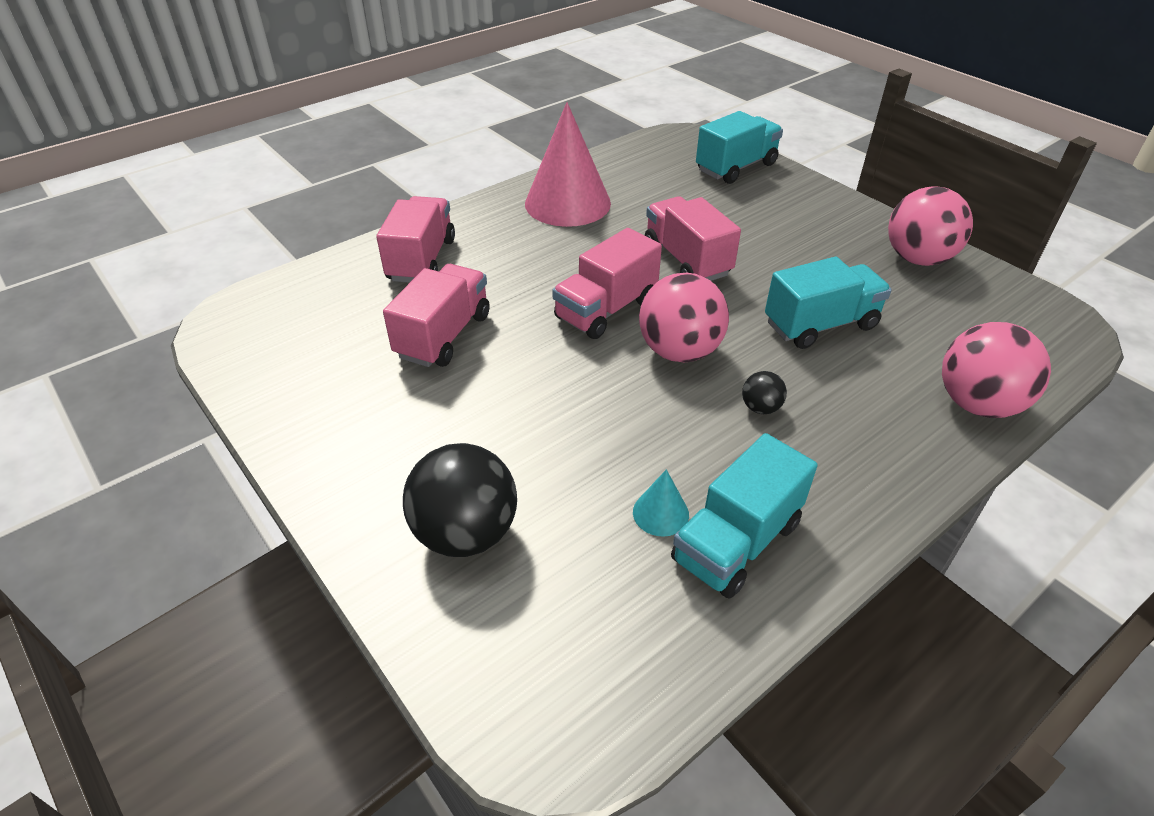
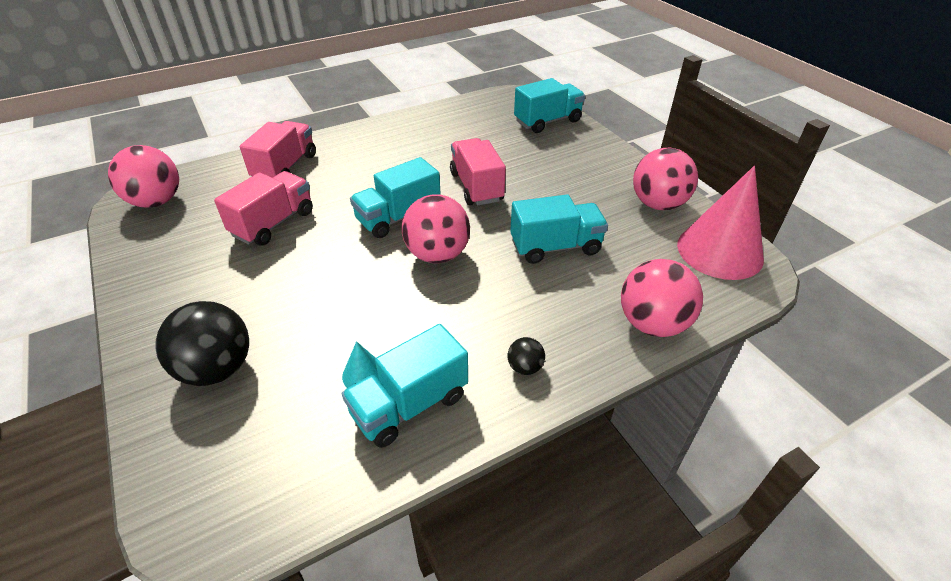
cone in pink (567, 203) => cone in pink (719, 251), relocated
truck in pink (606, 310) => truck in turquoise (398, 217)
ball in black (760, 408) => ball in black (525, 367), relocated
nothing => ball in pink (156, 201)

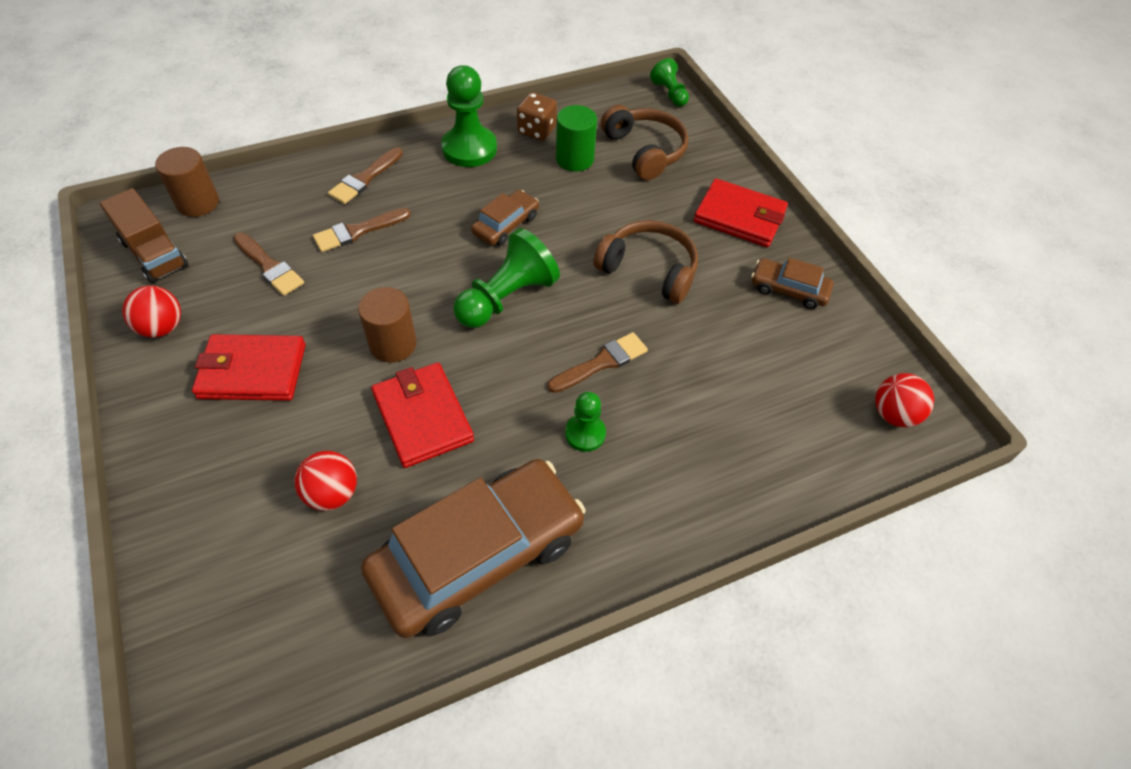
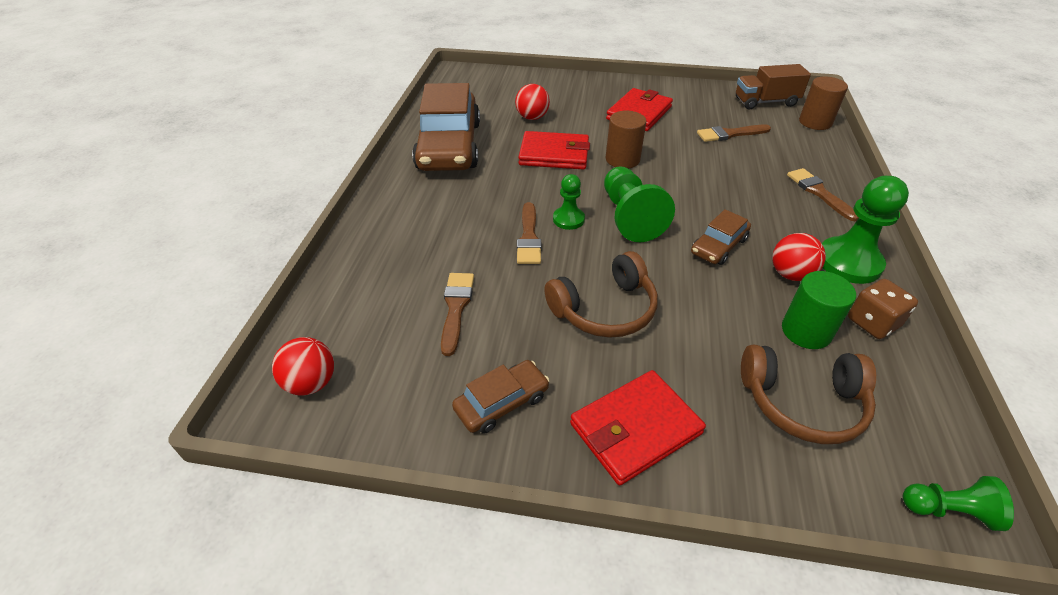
car in brown (506, 225) => car in brown (718, 246), 60 degrees clockwise
brush in brown (357, 231) => brush in brown (456, 308), relocated
ball in red (162, 327) => ball in red (790, 274), relocated
pawn in green (585, 433) => pawn in green (568, 219), relocated

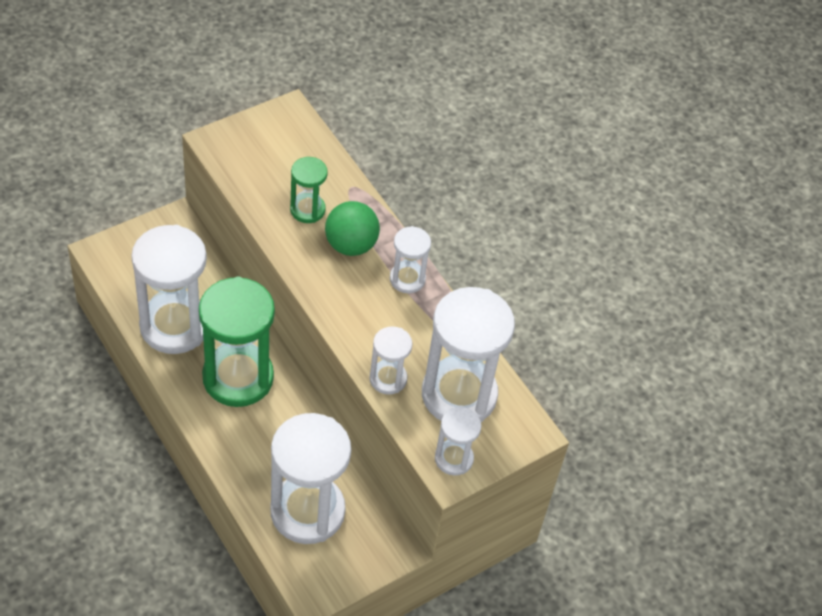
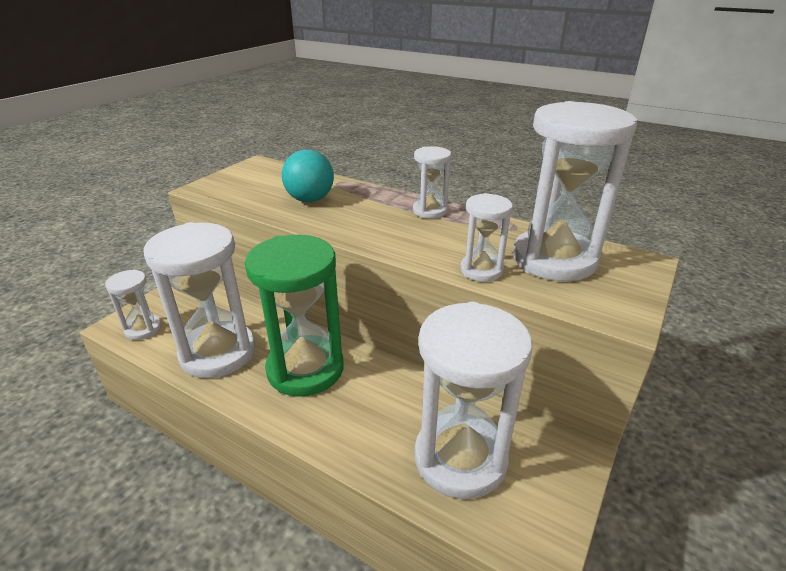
hourglass in green (307, 210) => ball in turquoise (310, 200)
ball in green (351, 245) => nothing
hourglass in white (453, 458) => hourglass in white (143, 329), relocated

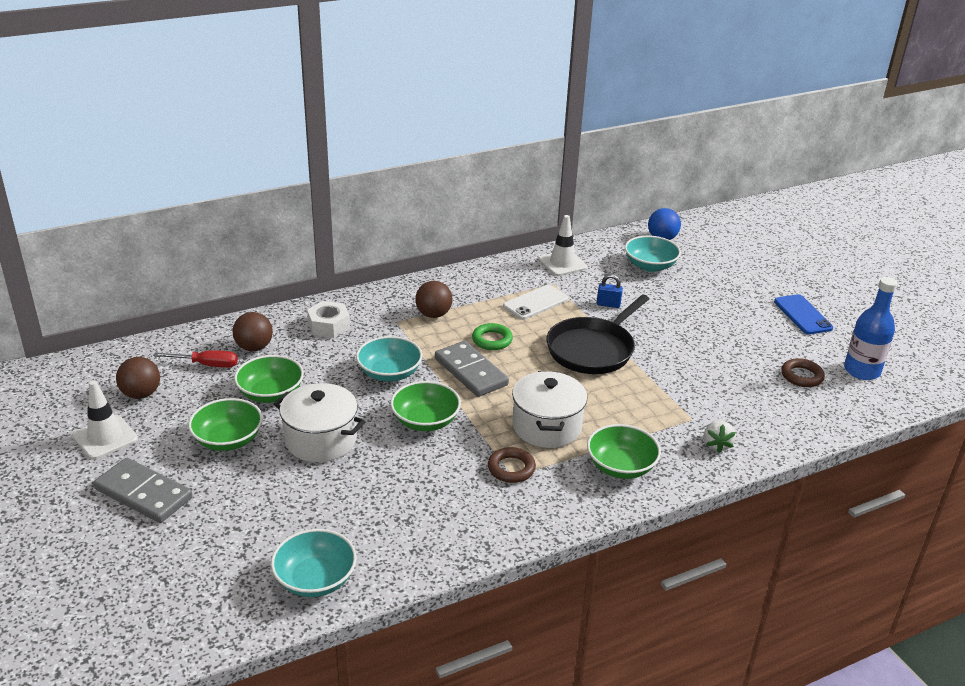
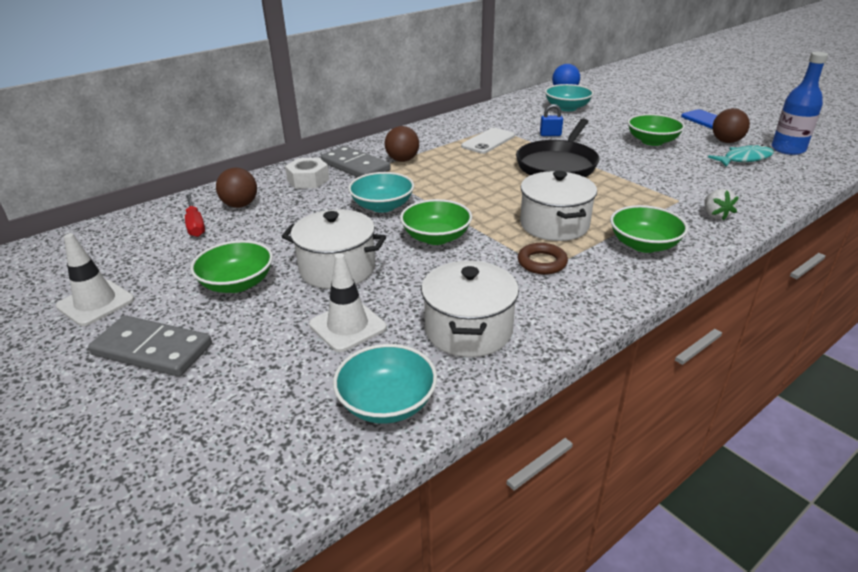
traffic cone in white (562, 263) => traffic cone in white (348, 326), relocated
ring in green (492, 340) => nothing
domino in grey (471, 372) => domino in grey (355, 166), relocated
screwdriver in red (207, 365) => screwdriver in red (195, 225), 75 degrees clockwise
bowl in green (271, 393) => bowl in green (652, 141), relocated
ball in brown (141, 394) => ball in brown (726, 141), relocated
ring in brown (801, 376) => fish in turquoise (744, 159)
nothing => pot in white (468, 330)

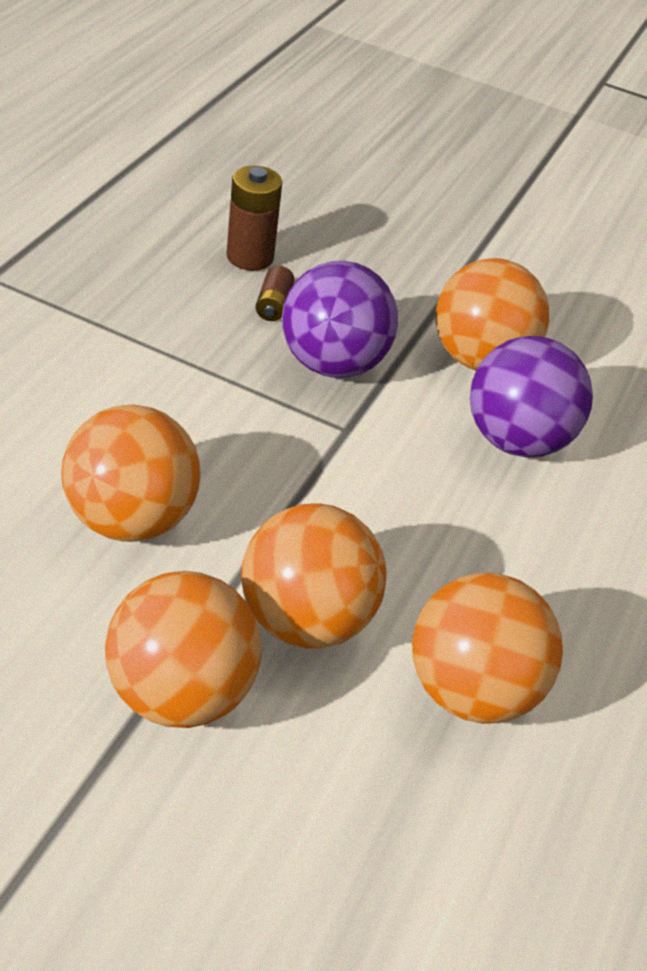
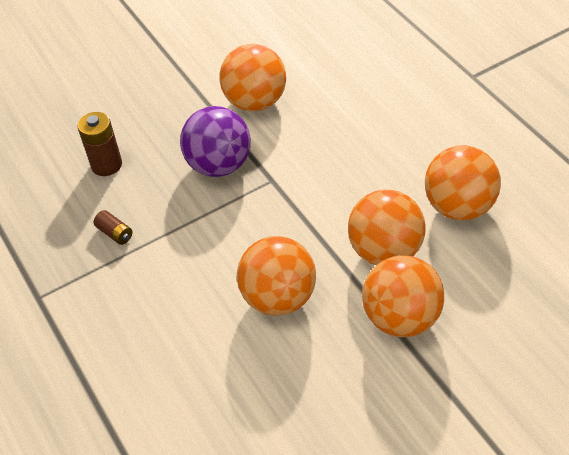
battery in brown (273, 305) => battery in brown (115, 233), relocated
ball in purple (516, 440) => nothing

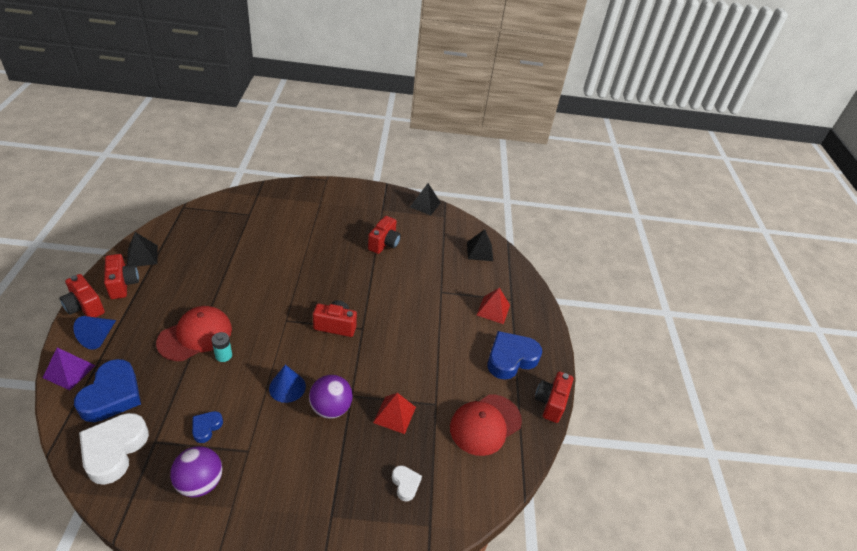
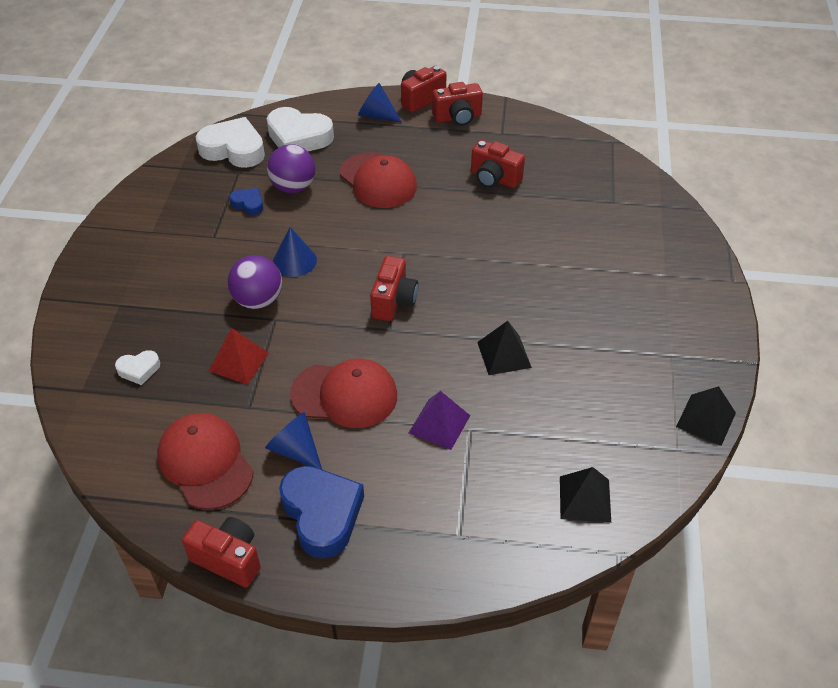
camera in red (384, 244) => camera in red (494, 179), relocated
pyramid in black (142, 256) => pyramid in black (504, 354), relocated
pyramid in red (493, 310) => nothing
battery in turquoise (223, 355) => nothing
pyramid in purple (69, 371) => pyramid in purple (439, 424), relocated
heart in blue (112, 395) => heart in white (299, 137)
ball in purple (200, 483) => ball in purple (293, 187), relocated
nothing => cap in red (345, 395)
nothing => cone in blue (295, 449)

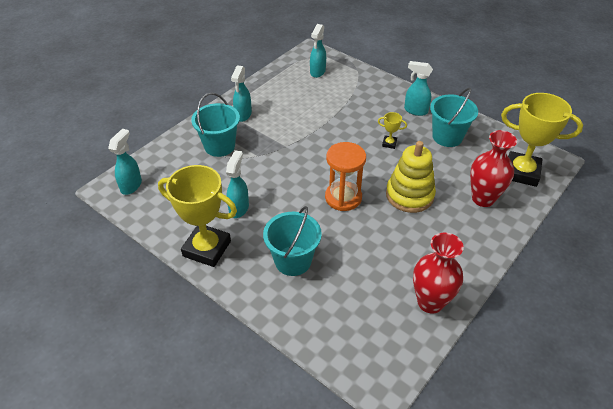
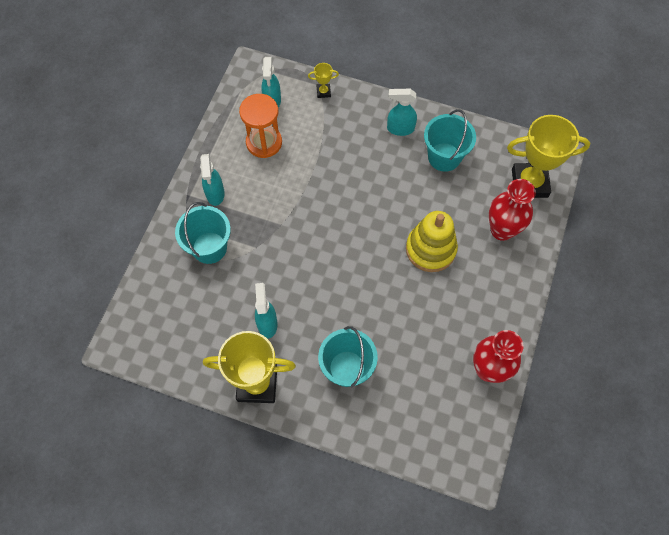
trophy in yellow (389, 143) => trophy in yellow (323, 92), relocated
spray bottle in turquoise (131, 185) => nothing
hourglass in orange (343, 197) => hourglass in orange (264, 142), relocated

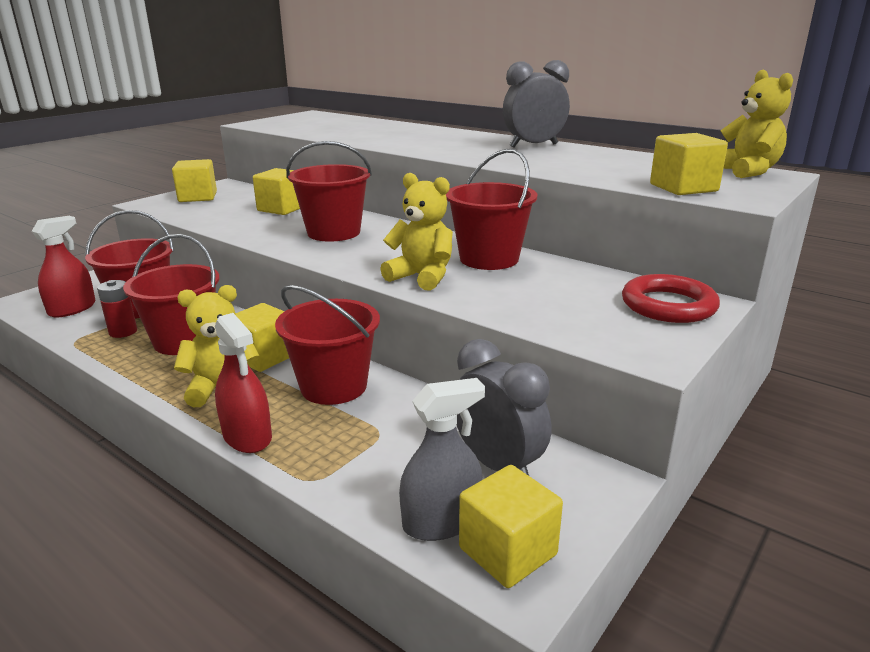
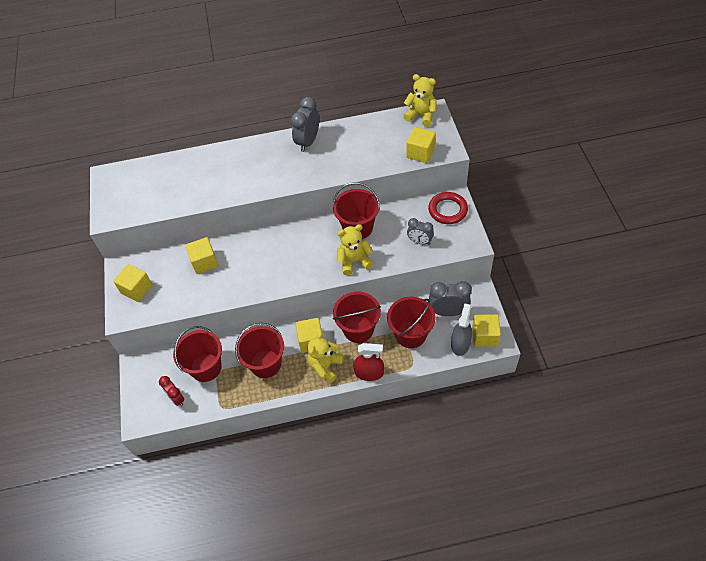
bucket in red (334, 232) => bucket in red (410, 334), relocated
spray bottle in red (72, 309) => clock in red (176, 398)
battery in red (123, 332) => nothing
nothing => clock in grey (419, 241)

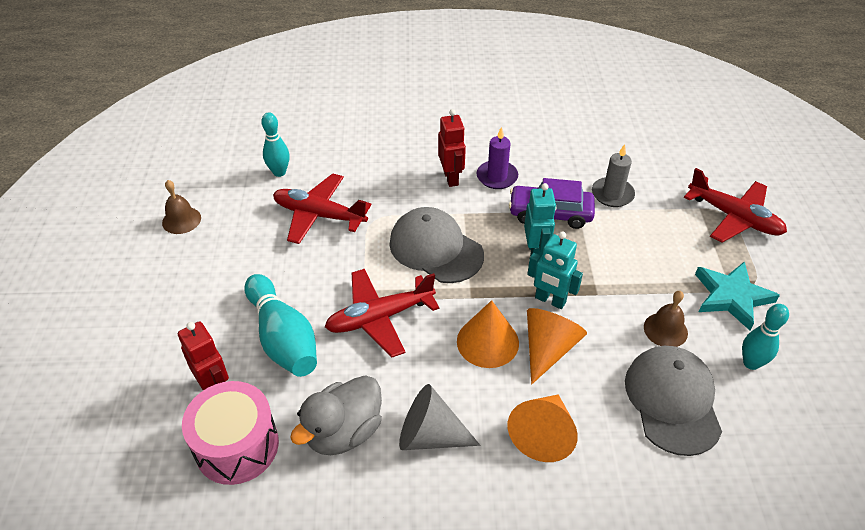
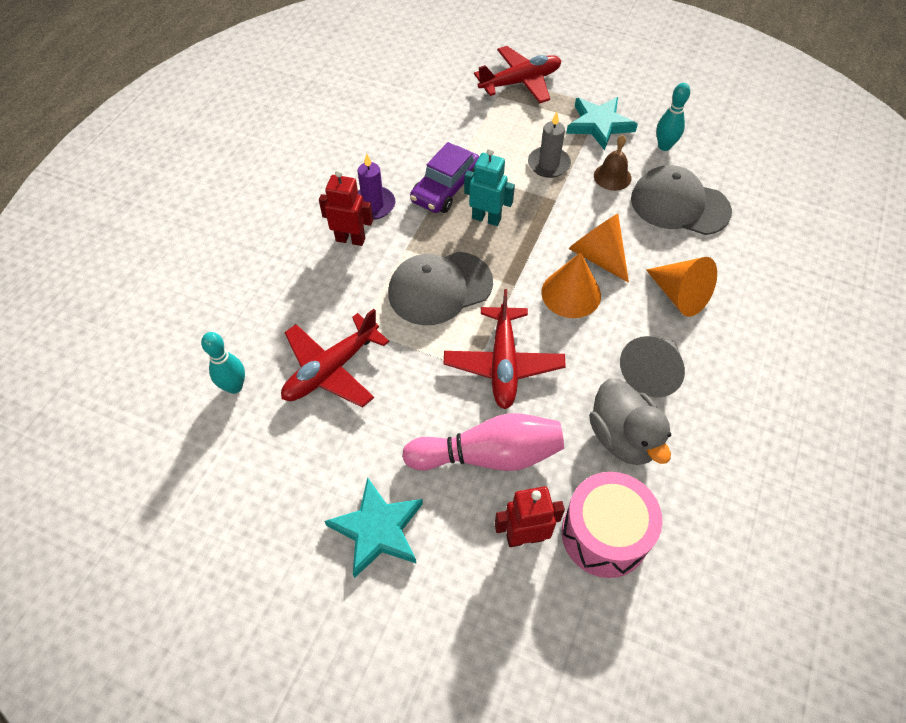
candle in grey (612, 194) => candle in grey (548, 164), relocated
bell in brown (181, 220) => nothing
robot in turquoise (550, 300) => nothing
bowling pin in turquoise (283, 338) => bowling pin in pink (489, 455)
nothing => star in turquoise (377, 529)

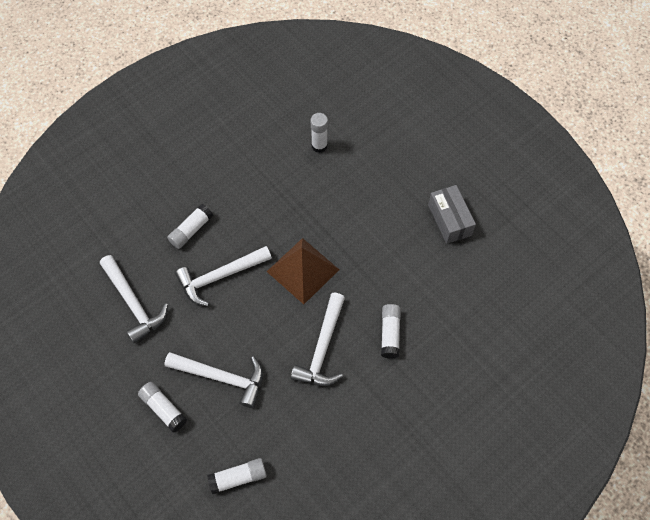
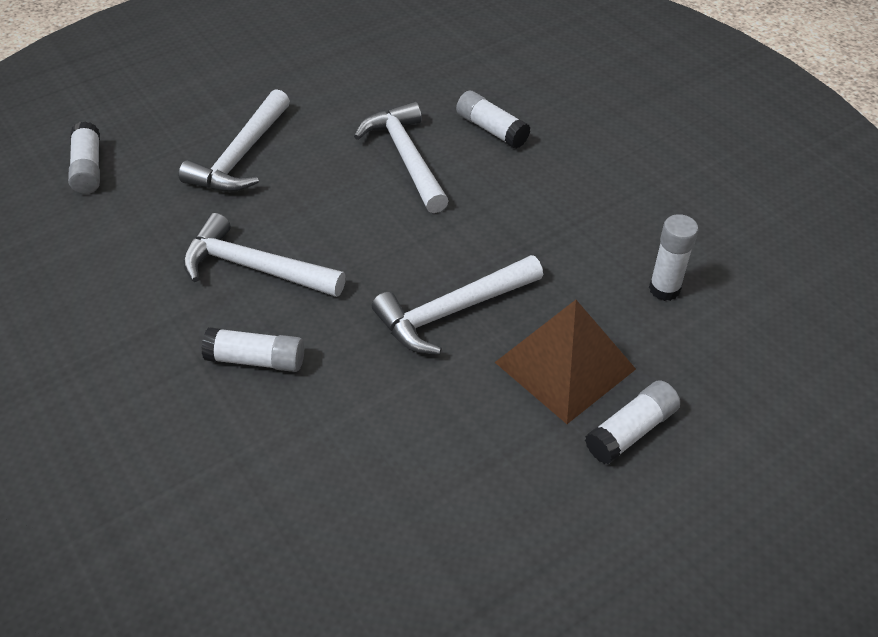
box in grey (449, 220) => nothing
pyramid in brown (303, 270) => pyramid in brown (565, 365), relocated
hammer in white (133, 303) => hammer in white (452, 311), relocated
glue stick in white (163, 409) => glue stick in white (631, 431), relocated

